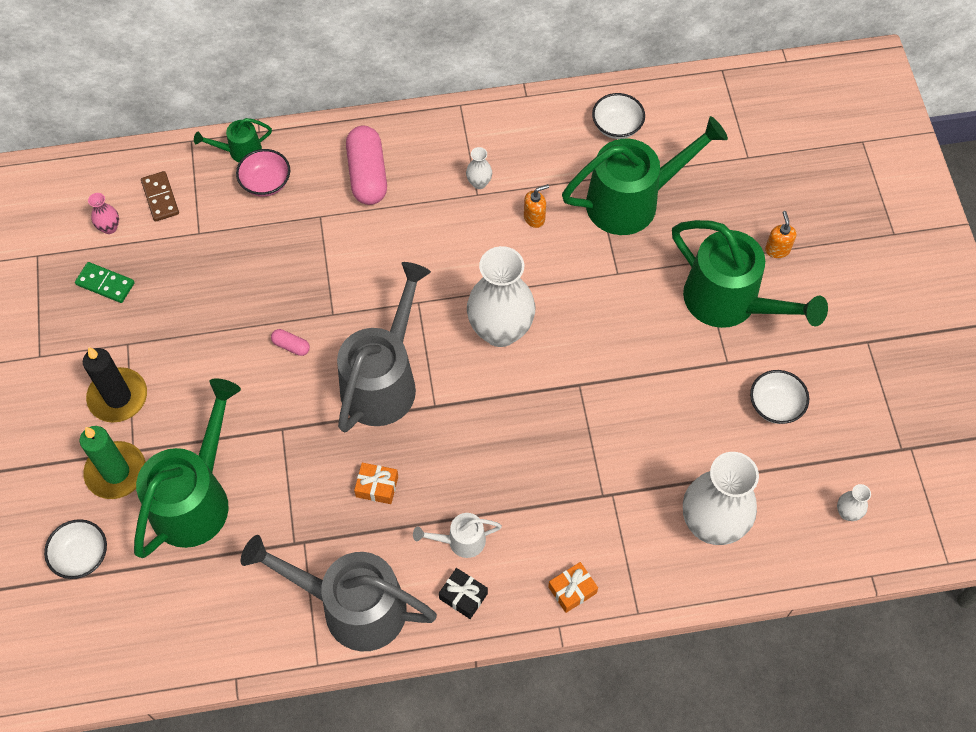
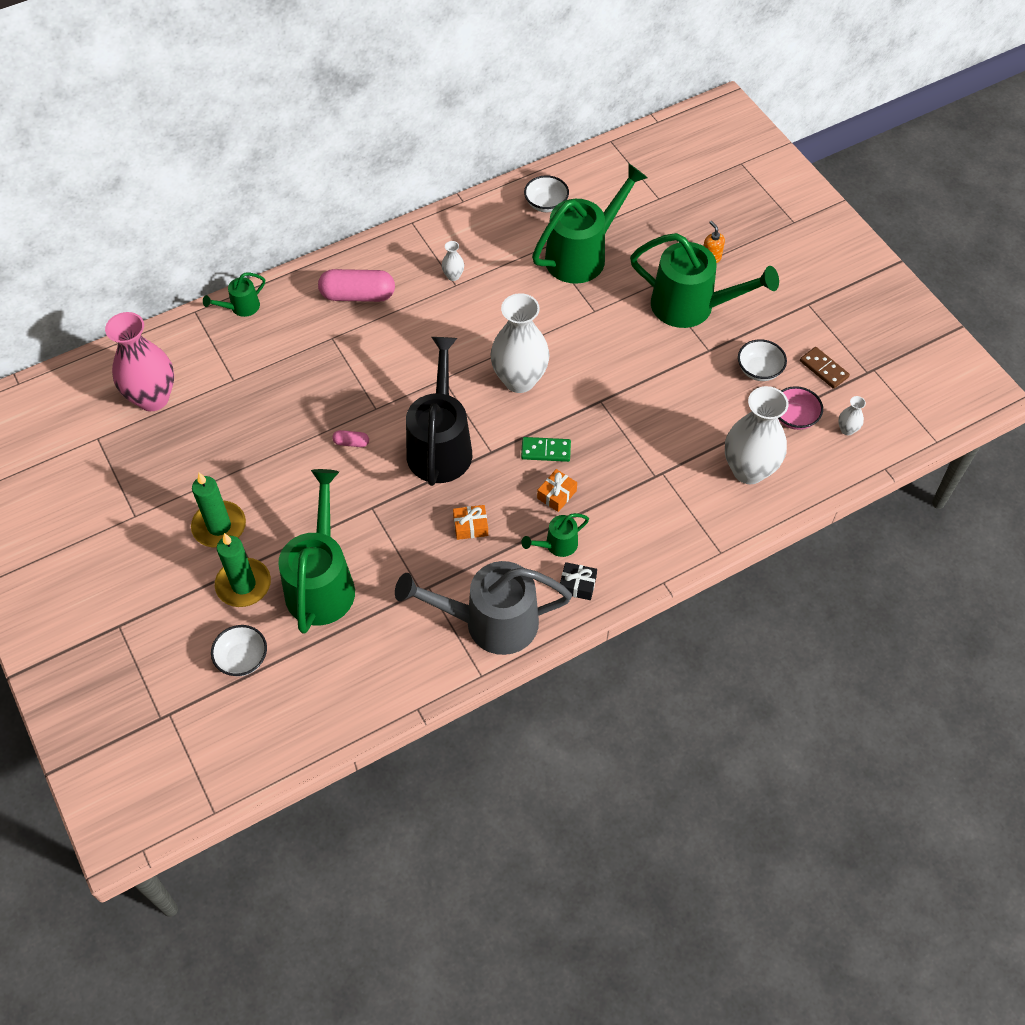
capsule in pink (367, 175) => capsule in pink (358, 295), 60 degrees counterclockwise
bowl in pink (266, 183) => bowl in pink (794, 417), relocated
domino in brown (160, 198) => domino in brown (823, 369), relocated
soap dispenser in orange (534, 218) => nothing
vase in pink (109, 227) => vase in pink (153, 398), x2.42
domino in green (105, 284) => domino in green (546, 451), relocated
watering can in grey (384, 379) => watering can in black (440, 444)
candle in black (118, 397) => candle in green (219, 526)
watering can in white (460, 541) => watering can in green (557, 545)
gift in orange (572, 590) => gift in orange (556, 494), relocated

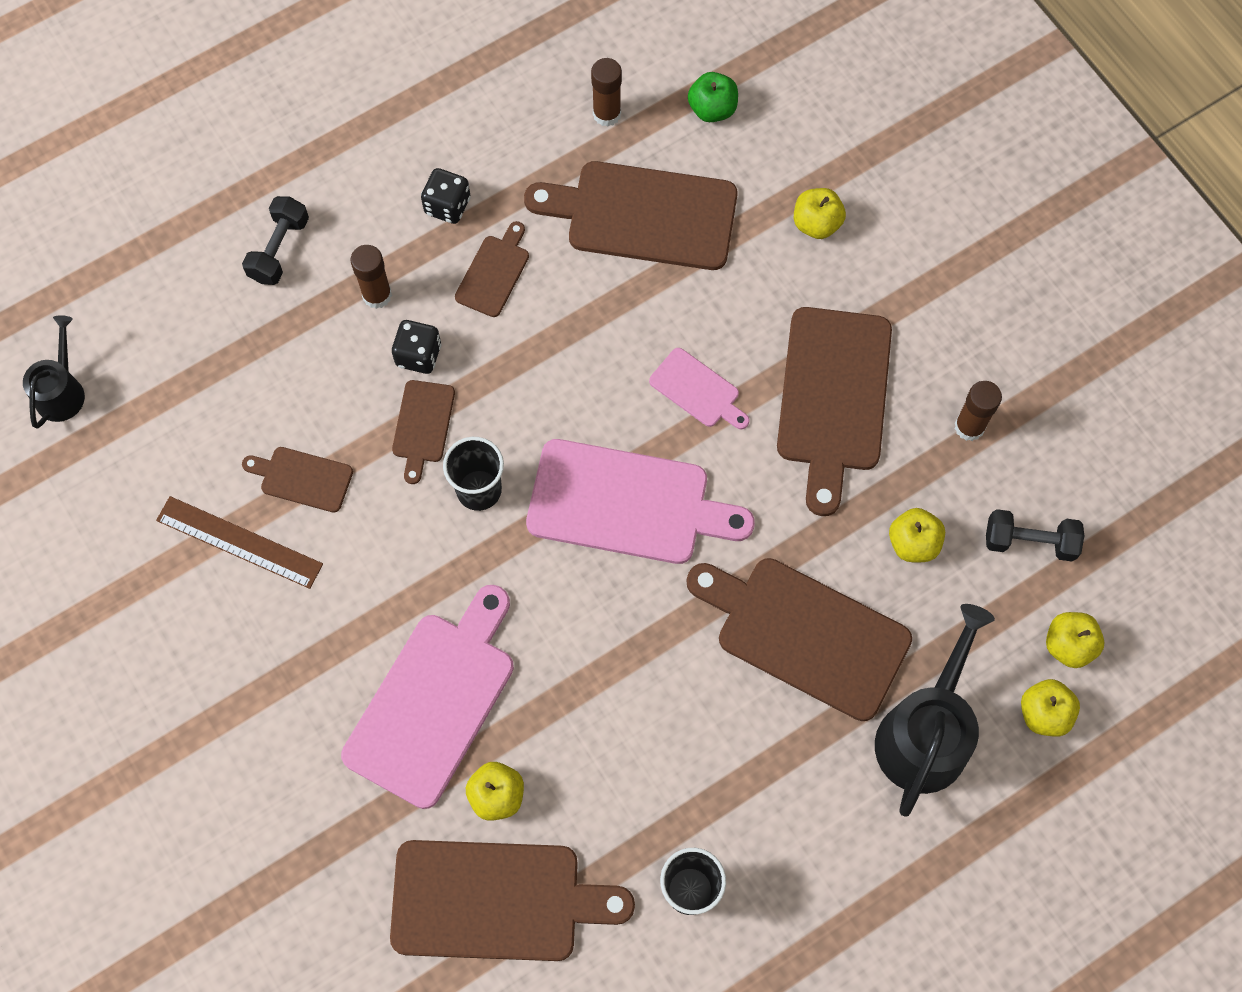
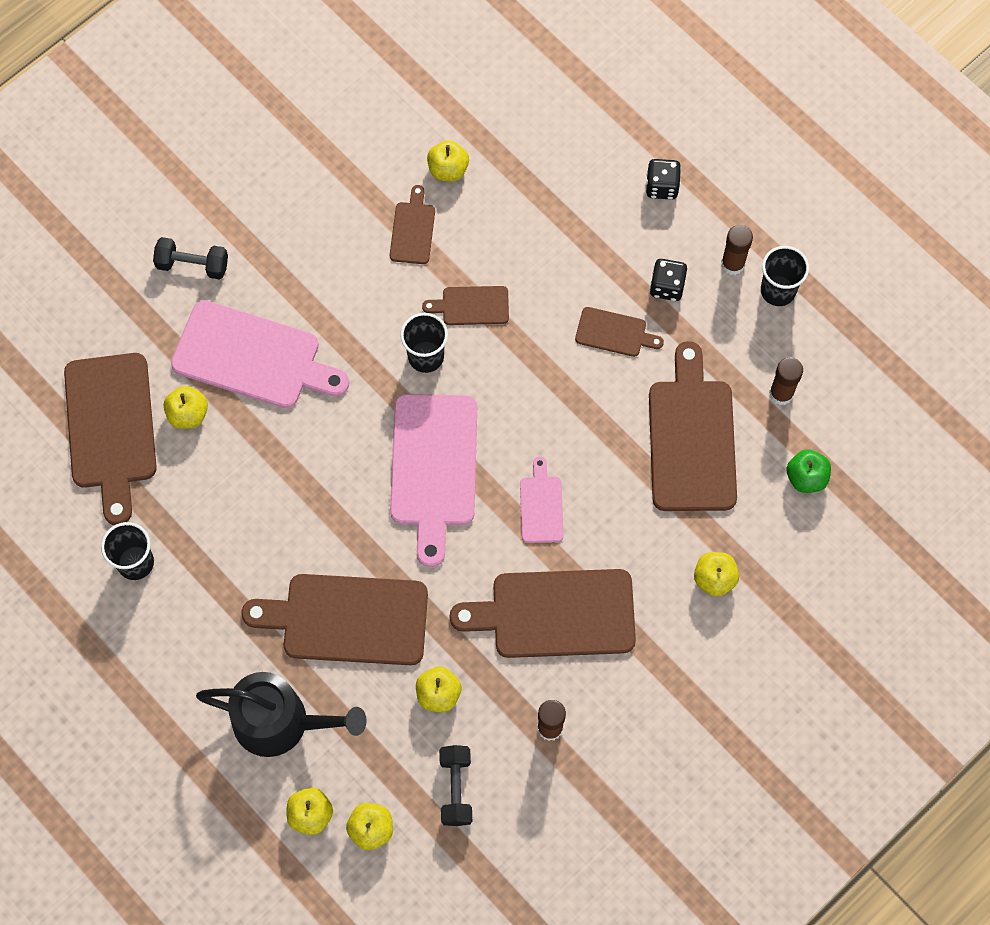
dumbbell in black (279, 249) => dumbbell in black (193, 265), relocated
glue stick in brown (377, 295) => glue stick in brown (733, 264), relocated
watering can in black (62, 391) => nothing
dice in black (418, 355) => dice in black (662, 186), relocated
cutting board in pink (697, 390) => cutting board in pink (541, 506), 150 degrees clockwise
ruler in brown (239, 542) => nothing
cutting board in brown (805, 634) => cutting board in brown (347, 619), 105 degrees counterclockwise
nothing => apple in yellow (448, 169)
nothing => cup in black (778, 290)

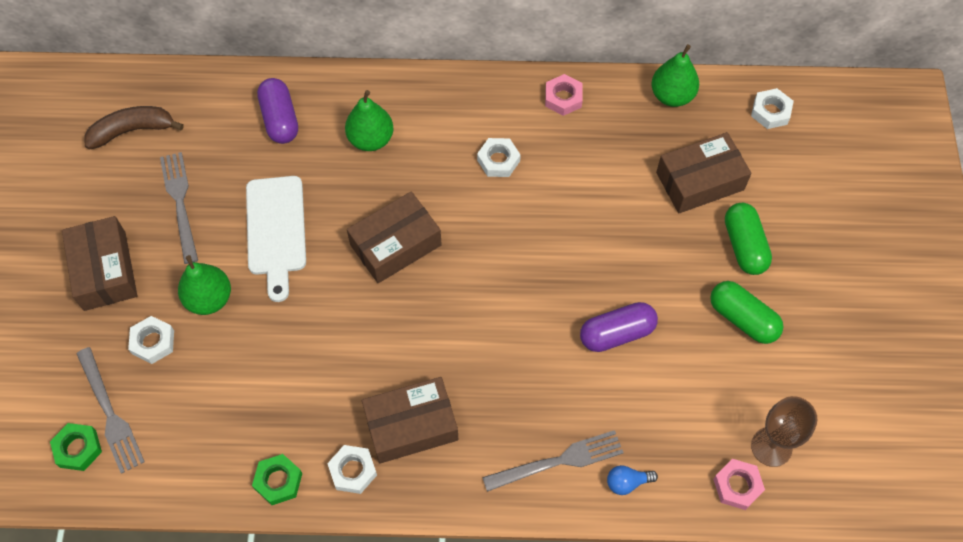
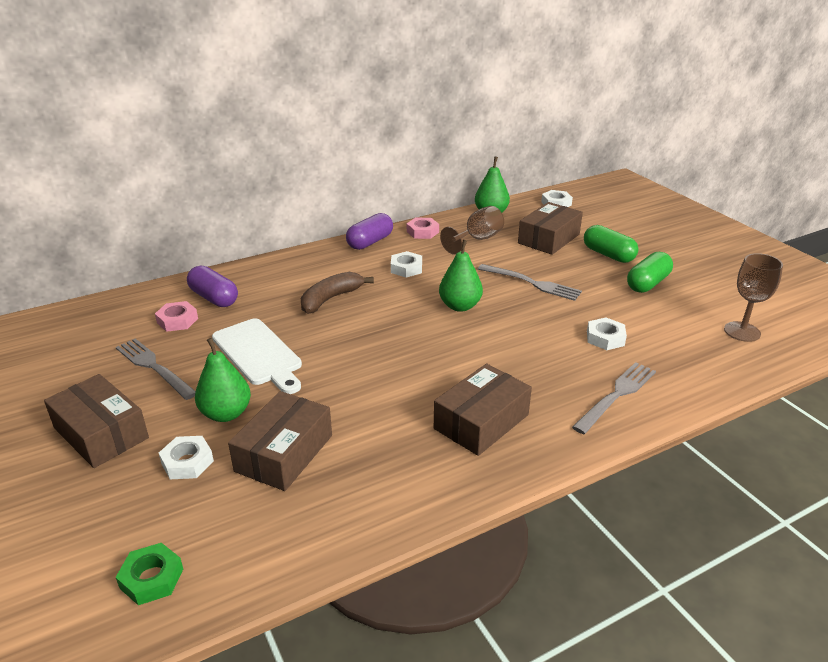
pear in green (371, 139) => pear in green (460, 306), relocated
banana in brown (132, 130) => banana in brown (330, 299), relocated
box in brown (395, 245) => box in brown (284, 453), relocated
capsule in green (742, 319) => capsule in green (647, 283), 60 degrees counterclockwise
capsule in purple (616, 333) => capsule in purple (370, 242), relocated
fork in grey (110, 414) => fork in grey (533, 283), relocated
nut in white (353, 471) => nut in white (605, 338), relocated
nut in green (278, 481) => nothing
nut in pink (737, 486) => nut in pink (177, 320), relocated
light bulb in blue (627, 482) => nothing
nothing => goblet in brown (477, 240)

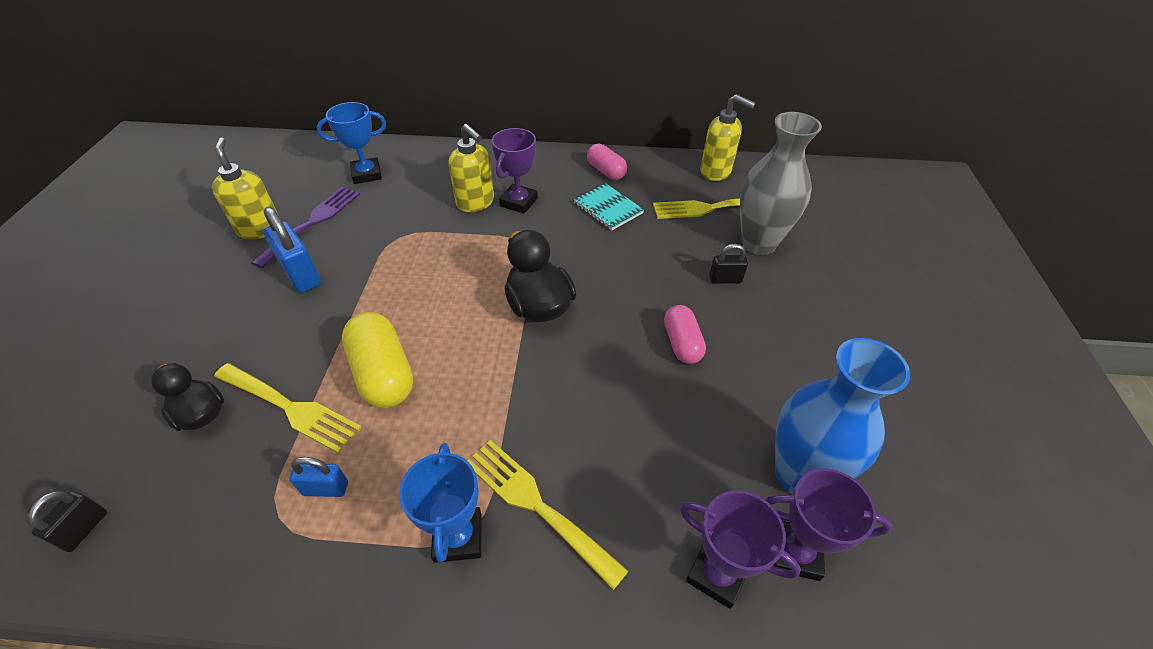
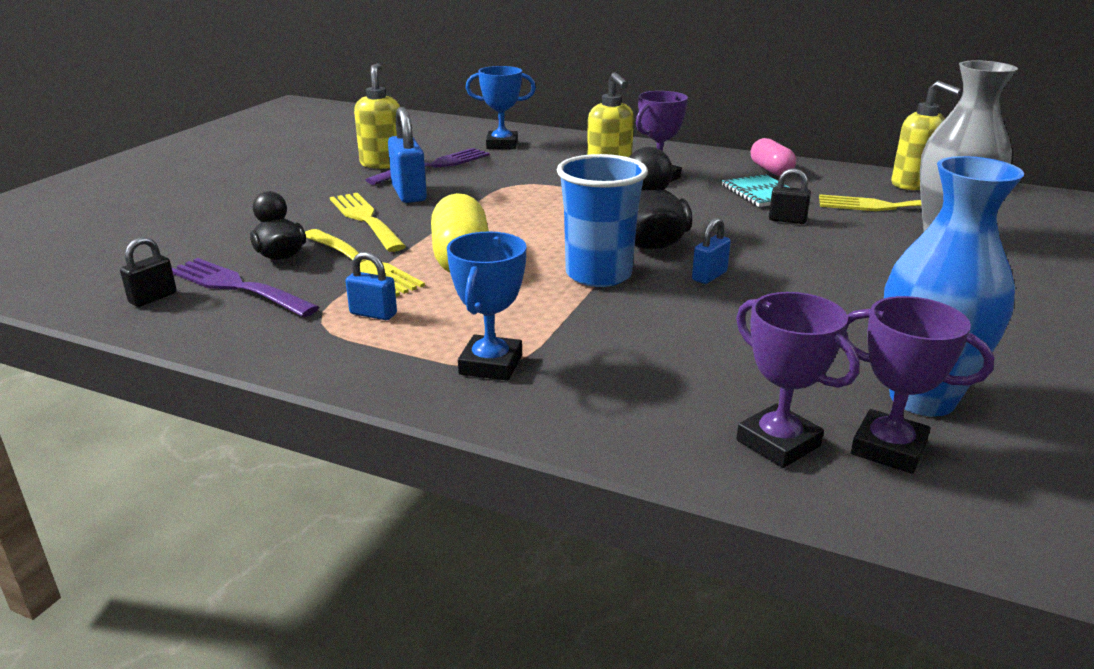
padlock in black (725, 279) => padlock in black (787, 220), relocated
capsule in pink (682, 343) => nothing
fork in yellow (536, 505) => fork in yellow (365, 219), relocated
nothing => cup in blue (598, 275)
nothing => padlock in blue (709, 276)
nothing => fork in purple (236, 287)

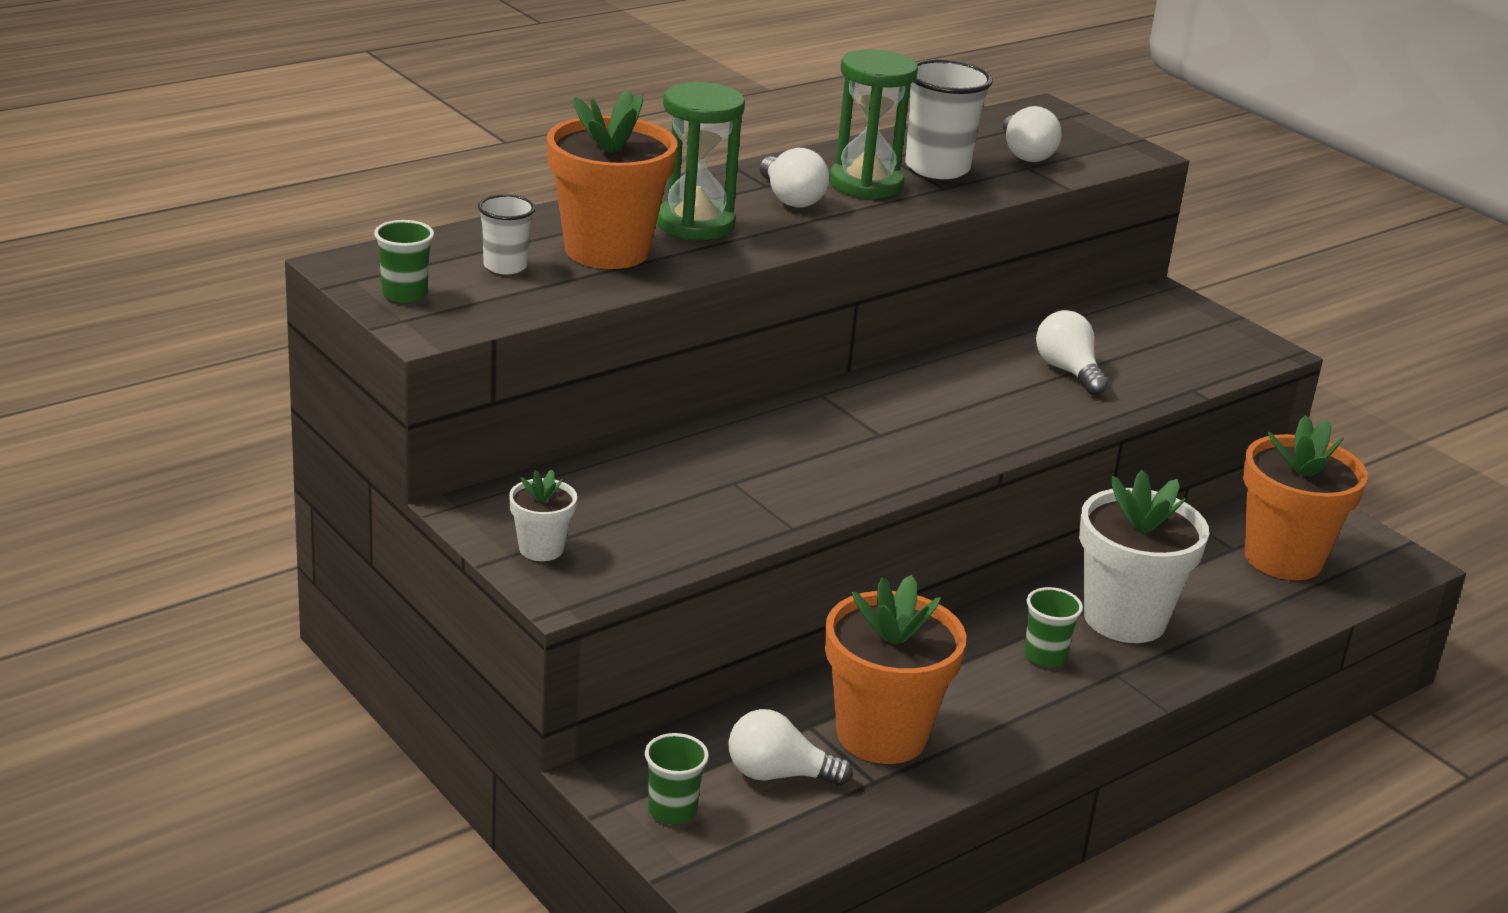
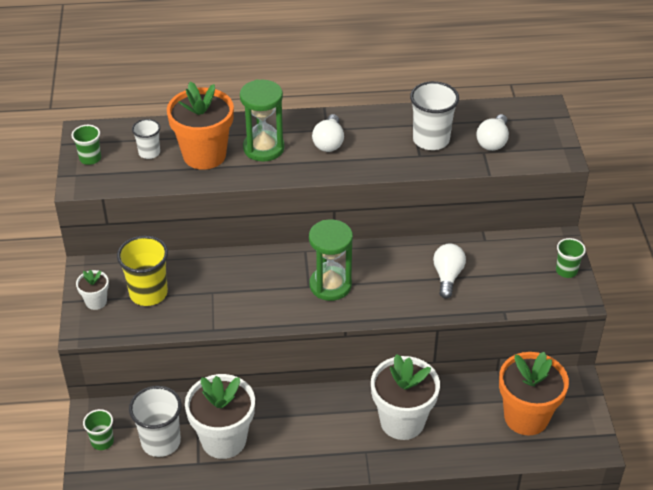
hourglass in green (865, 184) => hourglass in green (330, 285), relocated
flower pot in orange (881, 735) => flower pot in white (224, 440)
cup in green (1045, 656) => cup in green (566, 271), relocated
light bulb in white (778, 774) => cup in white (161, 442)
nothing => cup in yellow (148, 293)

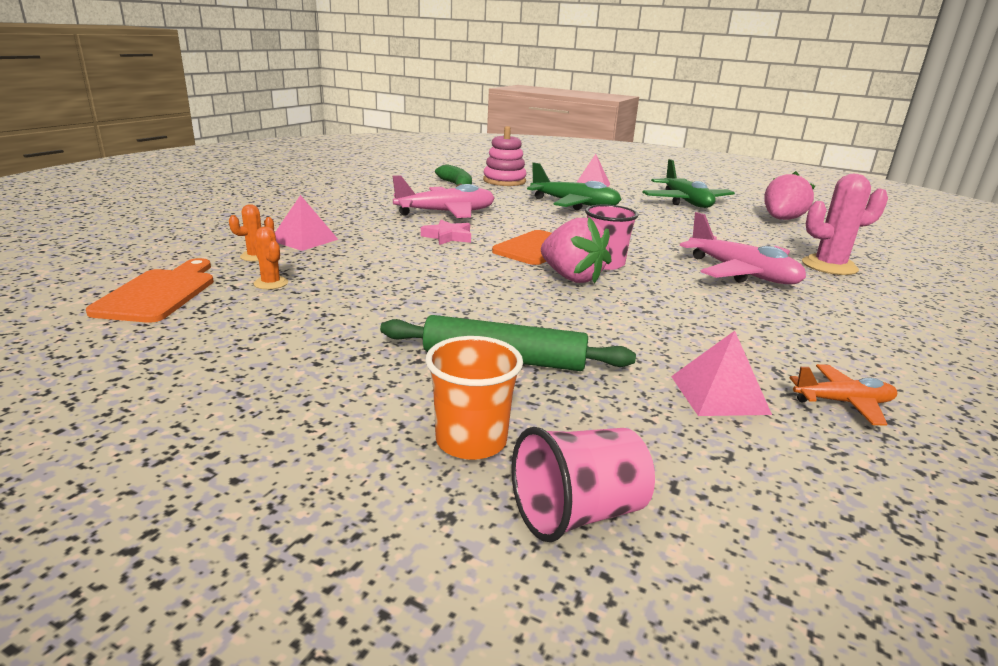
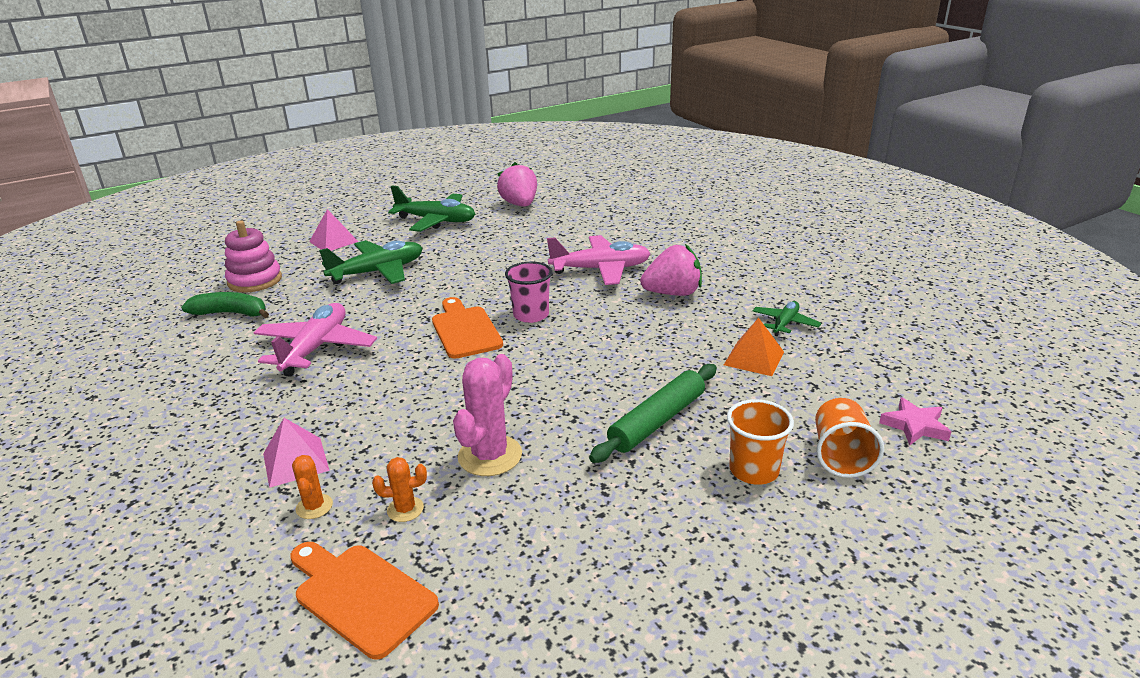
cactus in pink (829, 266) => cactus in pink (490, 456), relocated
strawberry in pink (571, 277) => strawberry in pink (672, 293), relocated
star in pink (448, 237) => star in pink (915, 426), relocated
pyramid in pink (719, 394) => pyramid in orange (753, 358)
plane in orange (843, 402) => plane in green (785, 323)
cup in pink (578, 513) => cup in orange (840, 456)

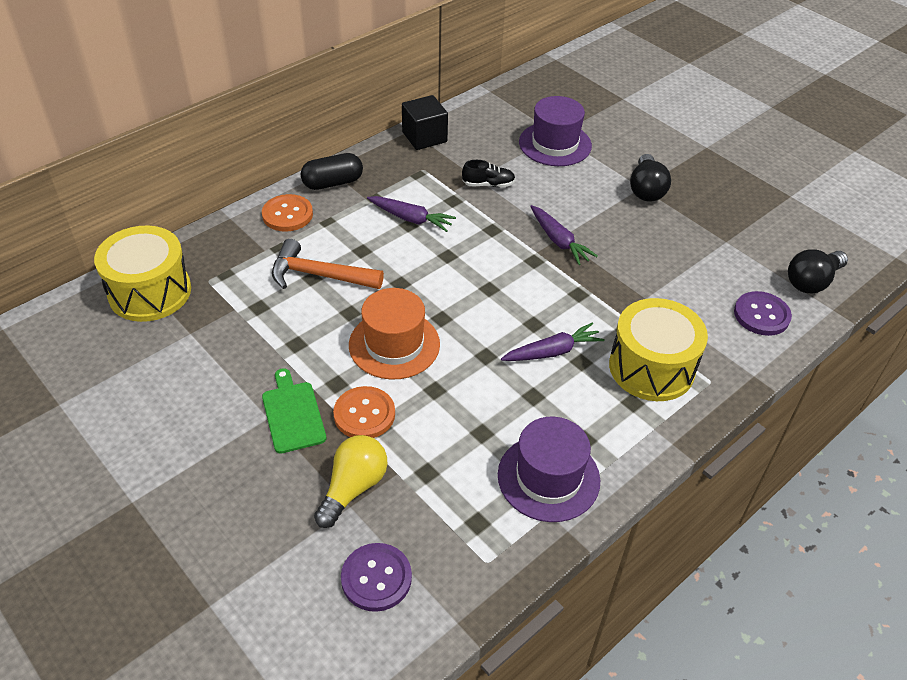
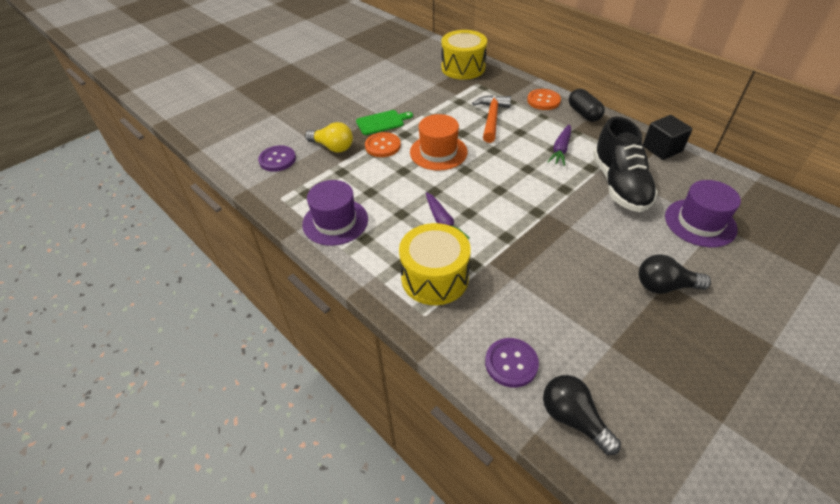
shoe in black (488, 184) => shoe in black (619, 184), x2.37
carrot in purple (559, 241) => nothing

